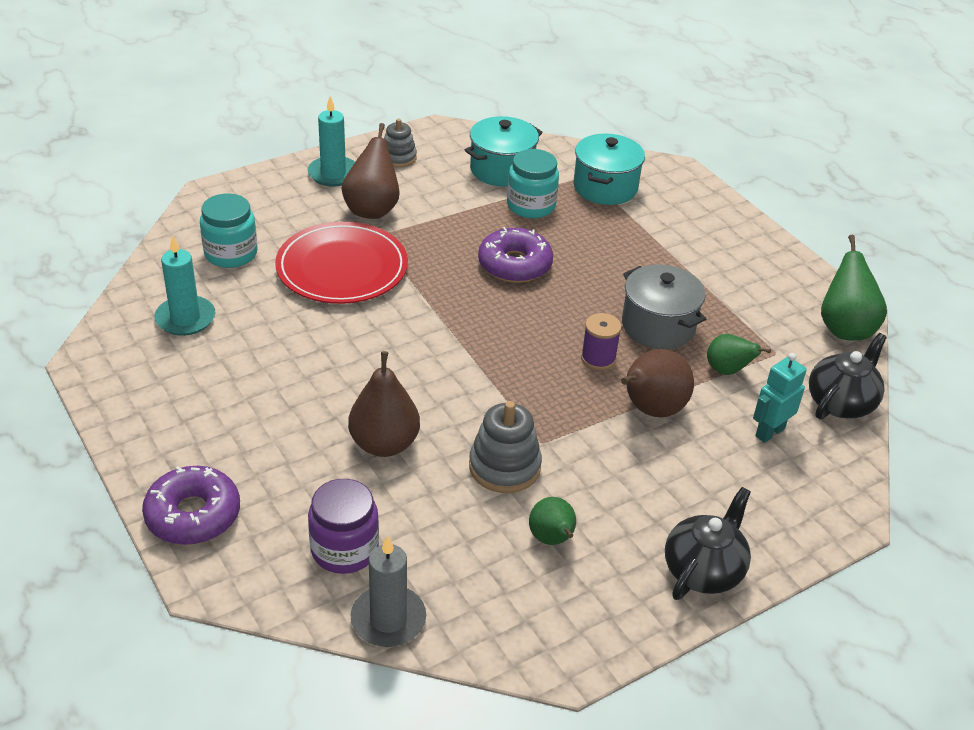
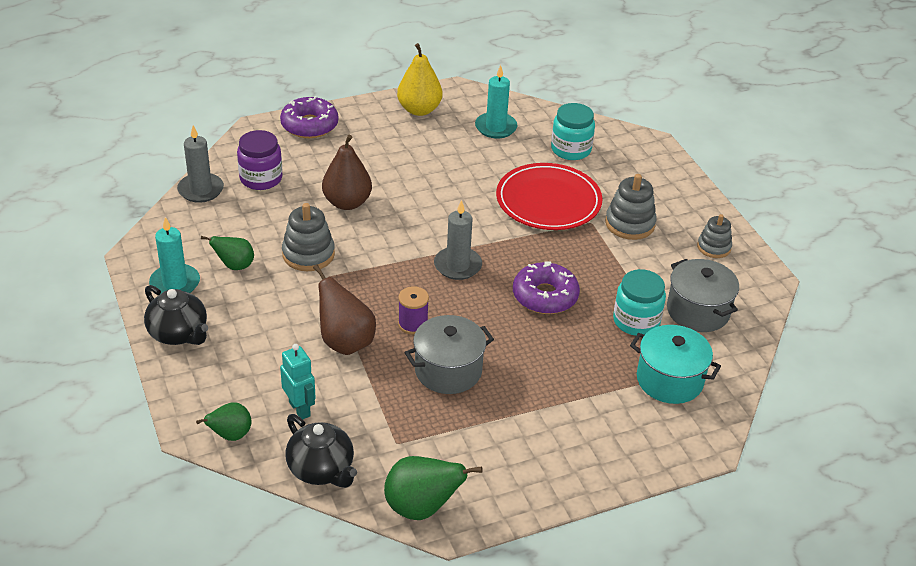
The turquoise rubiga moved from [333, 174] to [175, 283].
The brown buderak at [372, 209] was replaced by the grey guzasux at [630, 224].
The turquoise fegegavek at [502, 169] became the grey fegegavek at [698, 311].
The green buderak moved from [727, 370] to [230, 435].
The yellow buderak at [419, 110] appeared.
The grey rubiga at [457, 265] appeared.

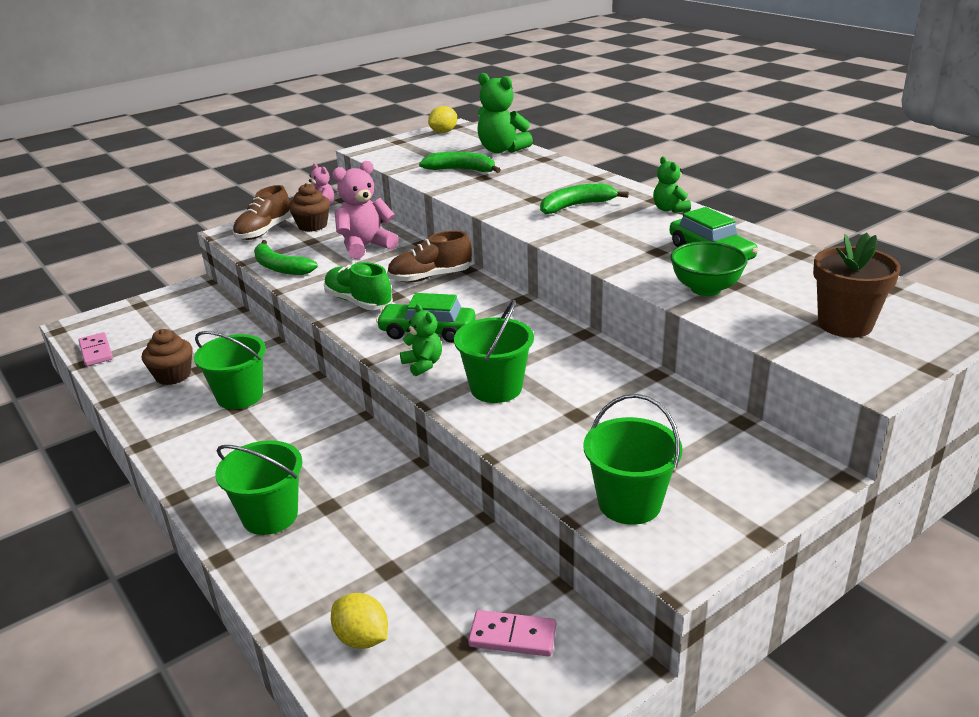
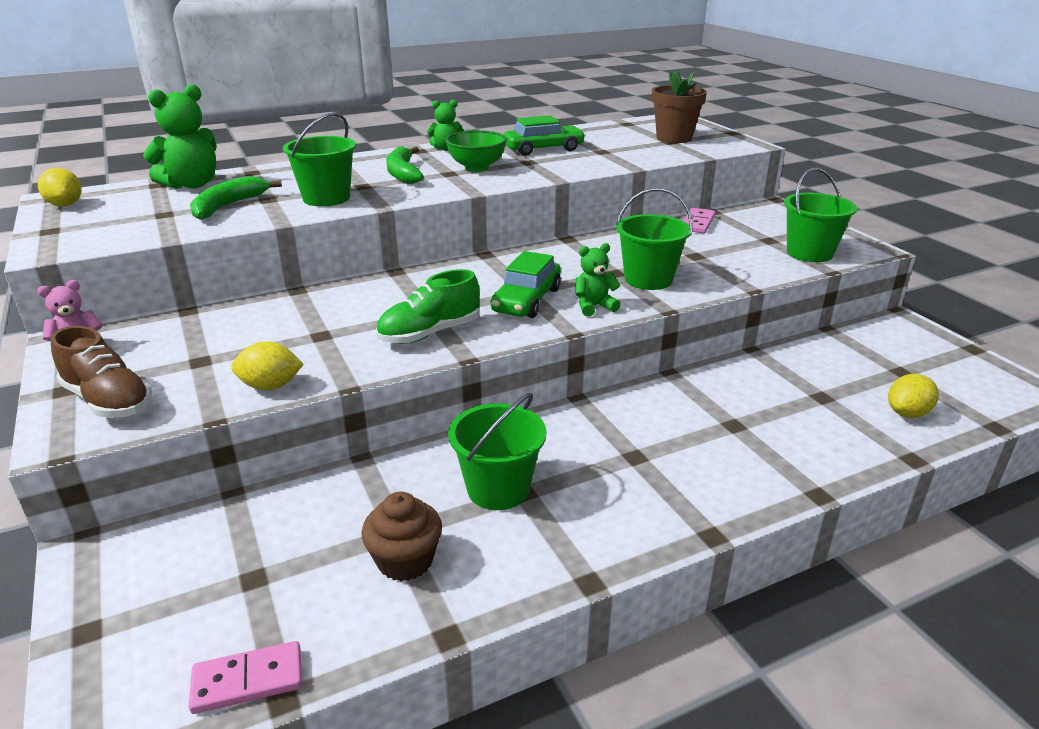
The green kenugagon moved from [270, 516] to [326, 198].
The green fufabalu at [280, 267] was replaced by the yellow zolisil at [270, 386].
The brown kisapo at [312, 226] disappeared.
The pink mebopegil at [365, 246] disappeared.
The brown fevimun at [430, 277] disappeared.
The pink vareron moved from [512, 636] to [697, 223].
The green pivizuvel moved from [705, 289] to [477, 167].

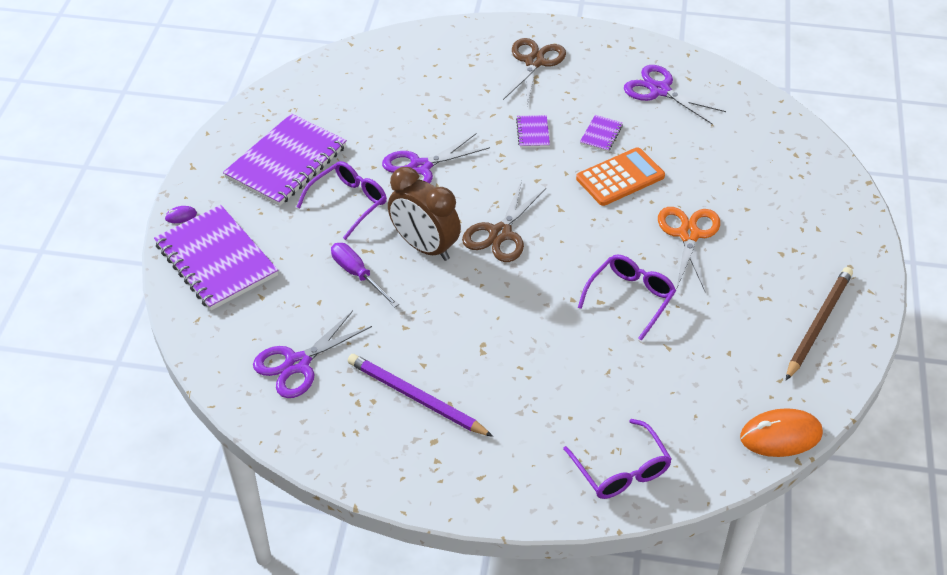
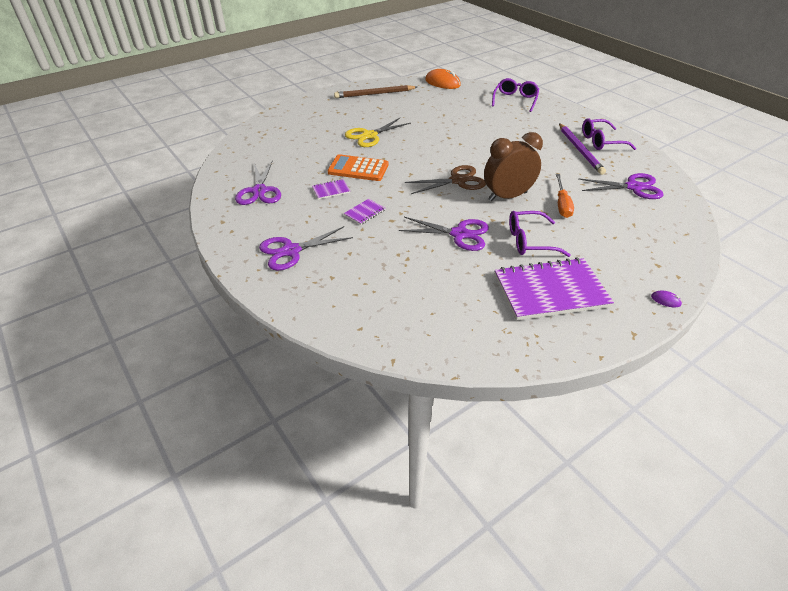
The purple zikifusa at [216, 260] disappeared.
The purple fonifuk at [358, 275] became the orange fonifuk at [562, 204].
The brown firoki at [425, 247] turned 105 degrees counterclockwise.
The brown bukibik at [534, 62] became the purple bukibik at [291, 251].
The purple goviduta moved from [630, 298] to [601, 141].
The orange bukibik at [689, 235] became the yellow bukibik at [369, 136].

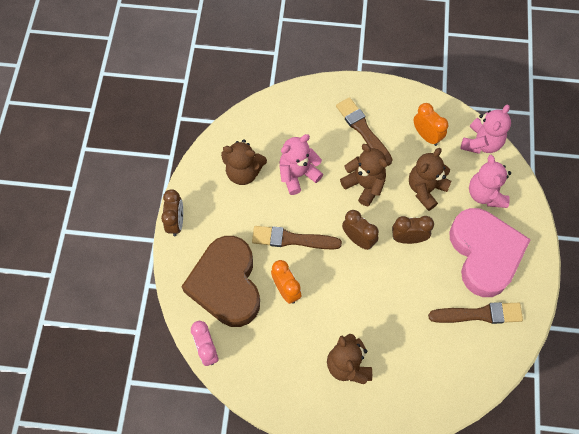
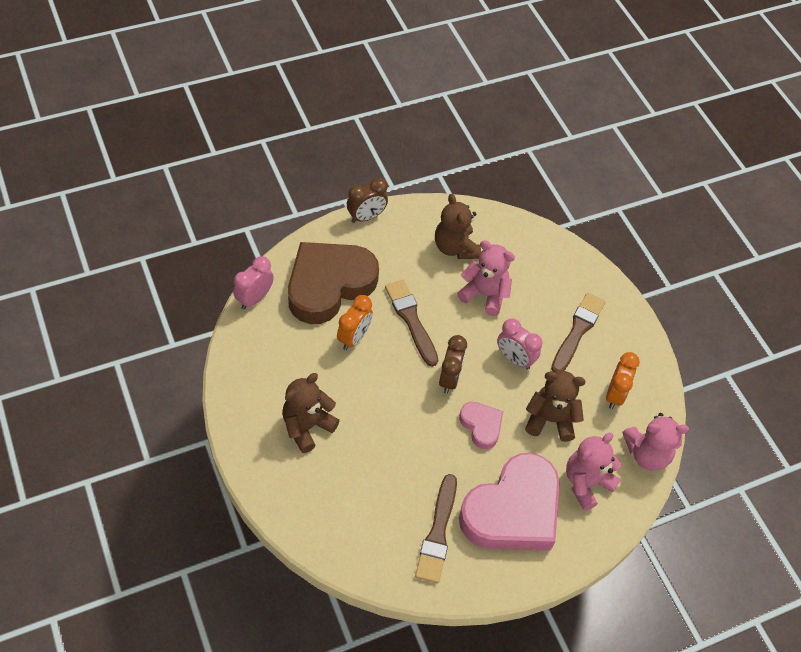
The brown mebopegil at [364, 185] was replaced by the pink firoki at [514, 359].
The brown firoki at [408, 238] was replaced by the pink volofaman at [481, 426].
The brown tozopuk at [479, 314] turned 45 degrees clockwise.

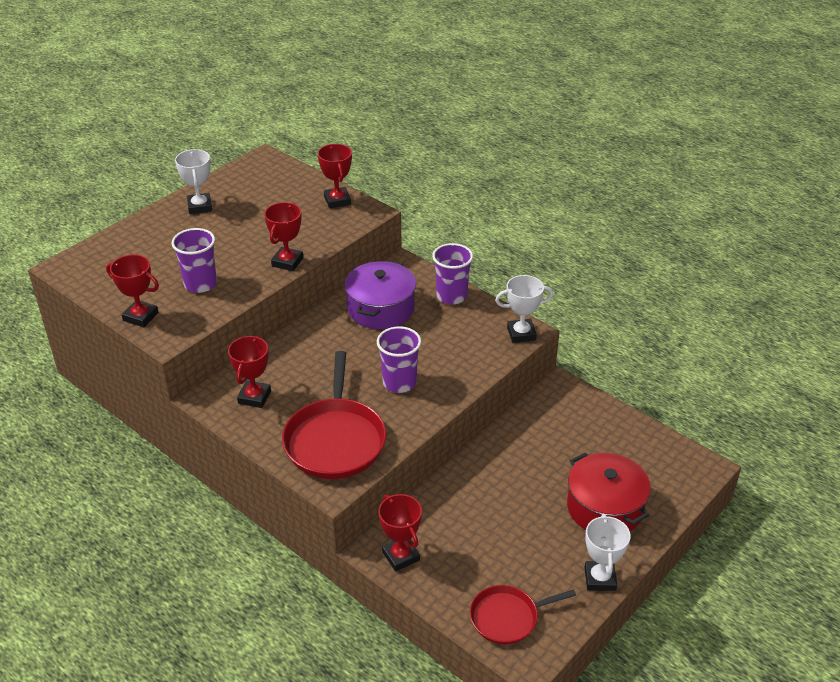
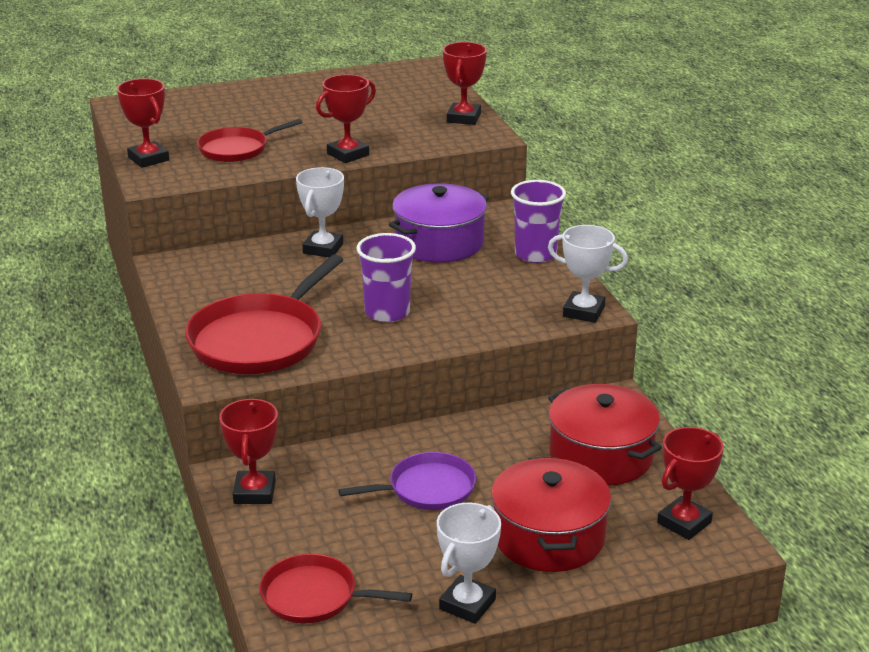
The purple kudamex at [200, 284] was replaced by the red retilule at [237, 149].
The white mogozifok moved from [200, 206] to [323, 248].
The red mogozifok moved from [254, 397] to [684, 523].
The purple retilule at [427, 489] appeared.
The red fegegavek at [601, 456] appeared.

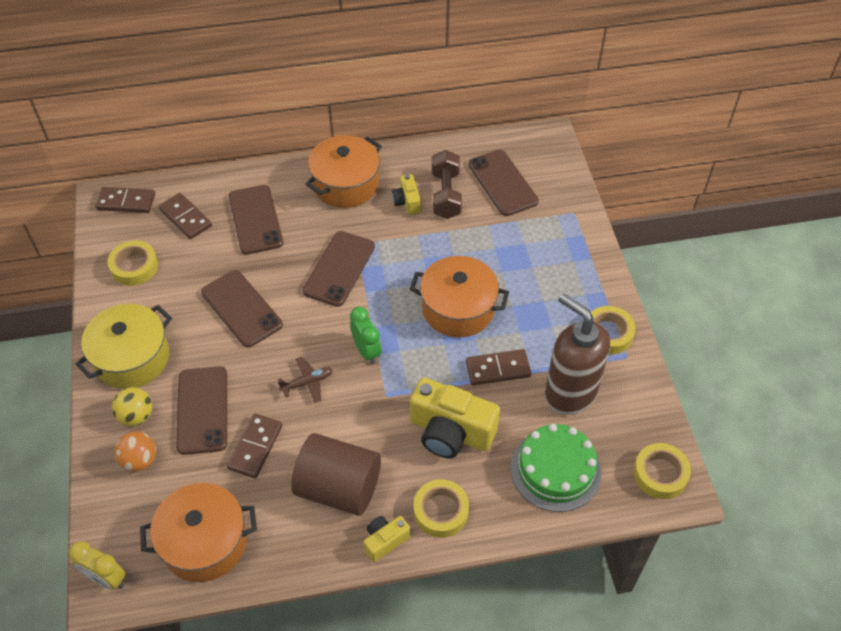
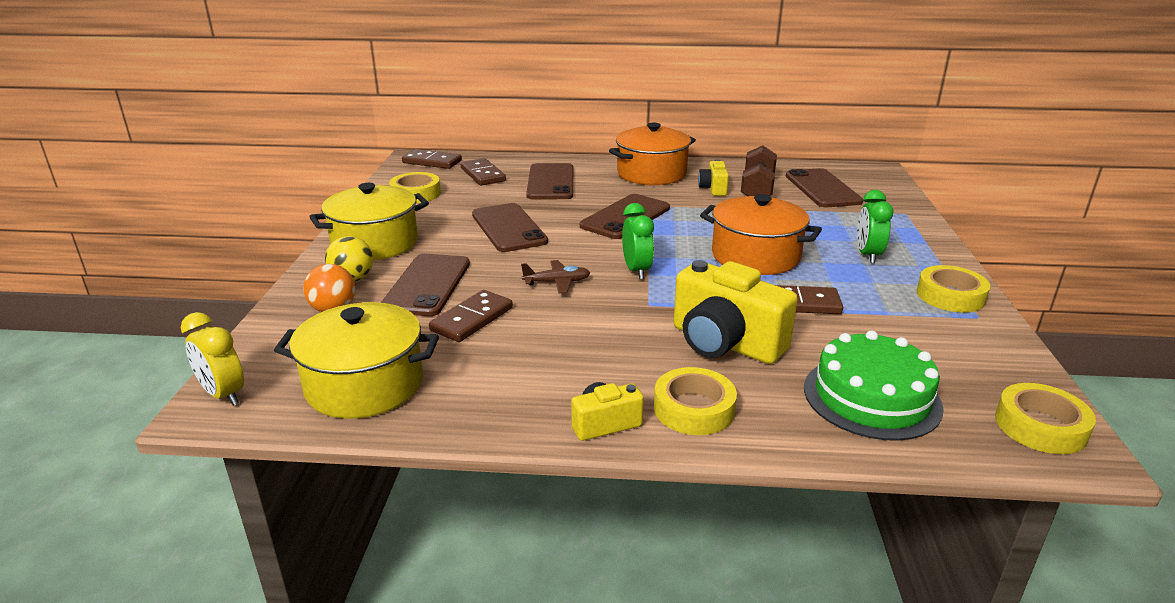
The orange fegegavek at [205, 542] became the yellow fegegavek at [364, 385].
The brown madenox at [339, 488] disappeared.
The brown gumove at [570, 393] disappeared.
The green firoki at [868, 255] appeared.

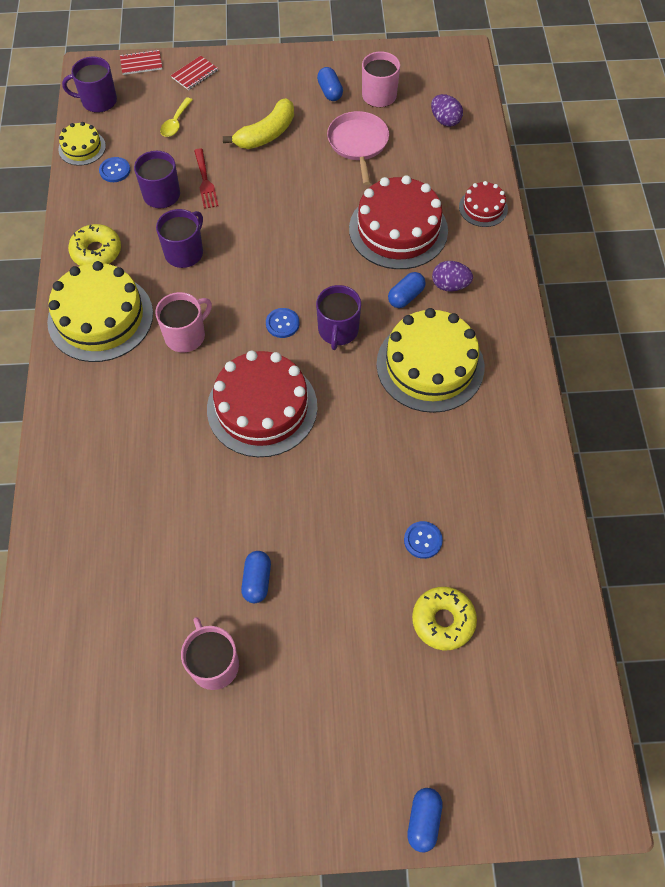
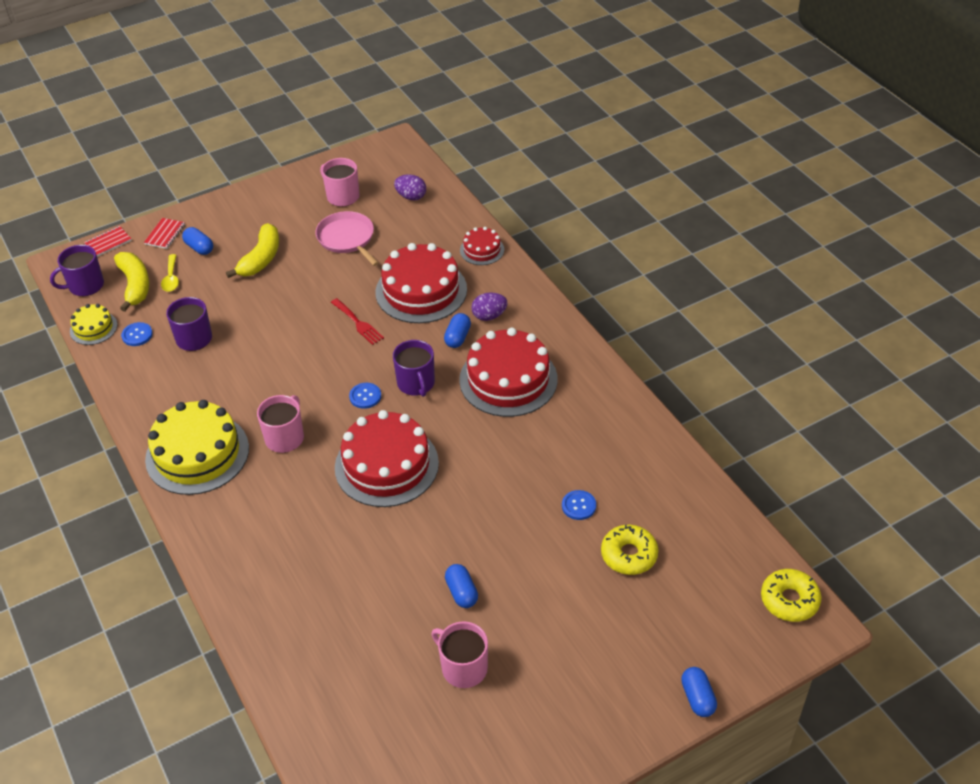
The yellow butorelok moved from [96, 252] to [789, 600].
The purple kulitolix at [184, 252] disappeared.
The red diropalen moved from [205, 181] to [358, 323].
The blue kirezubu moved from [330, 92] to [199, 248].
The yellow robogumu at [430, 365] became the red robogumu at [508, 379].
The yellow fufabalu at [135, 285] appeared.

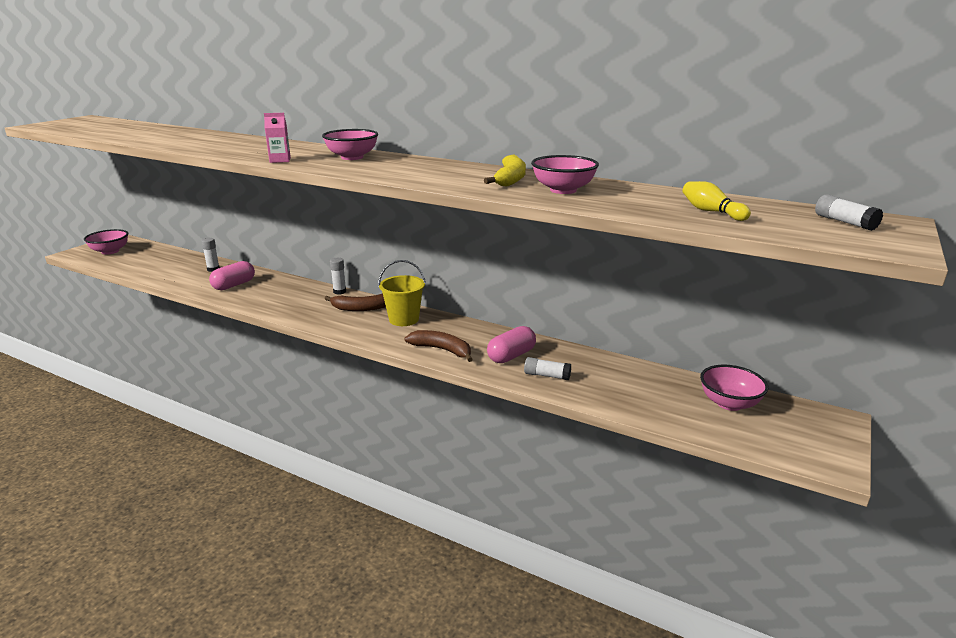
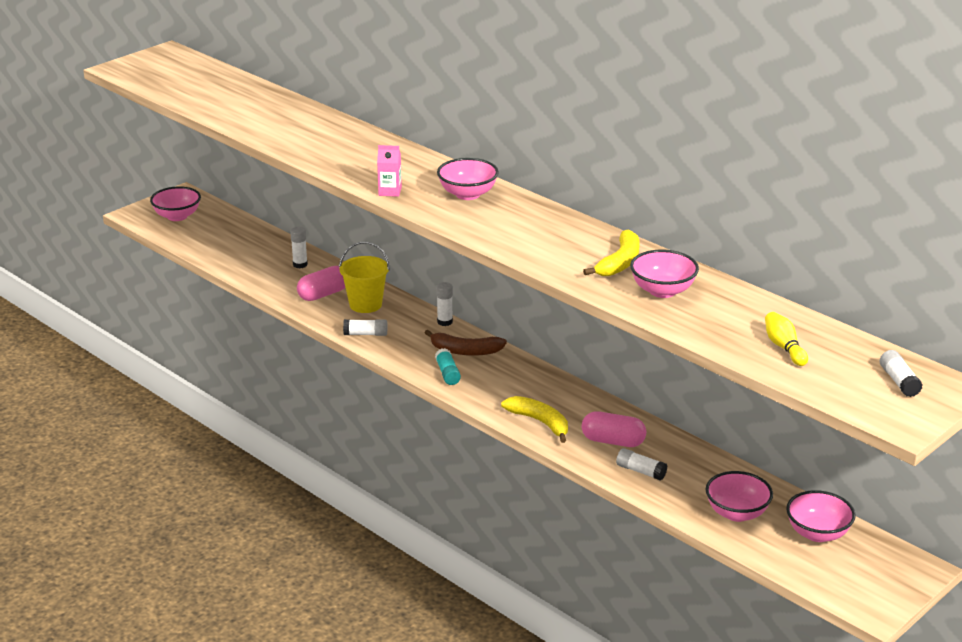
The yellow kenugagon moved from [404, 319] to [365, 304].
The brown fufabalu at [442, 350] became the yellow fufabalu at [540, 422].
The pink kirezubu at [511, 356] turned 45 degrees clockwise.
The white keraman at [365, 334] appeared.
The turquoise keraman at [447, 373] appeared.
The pink pivizuvel at [737, 513] appeared.

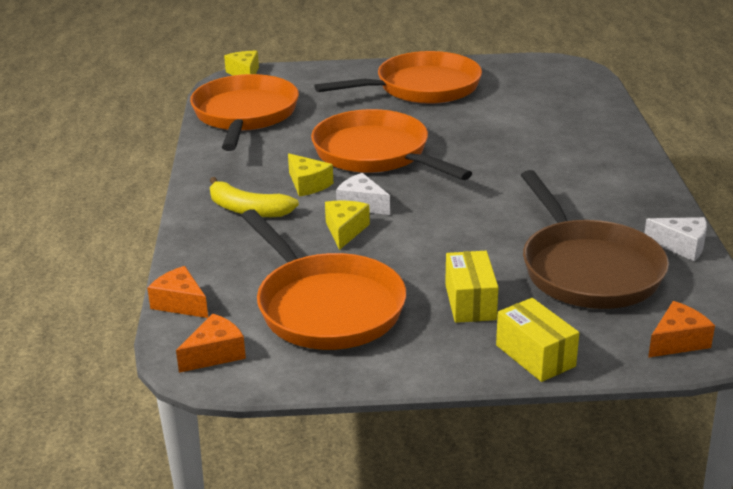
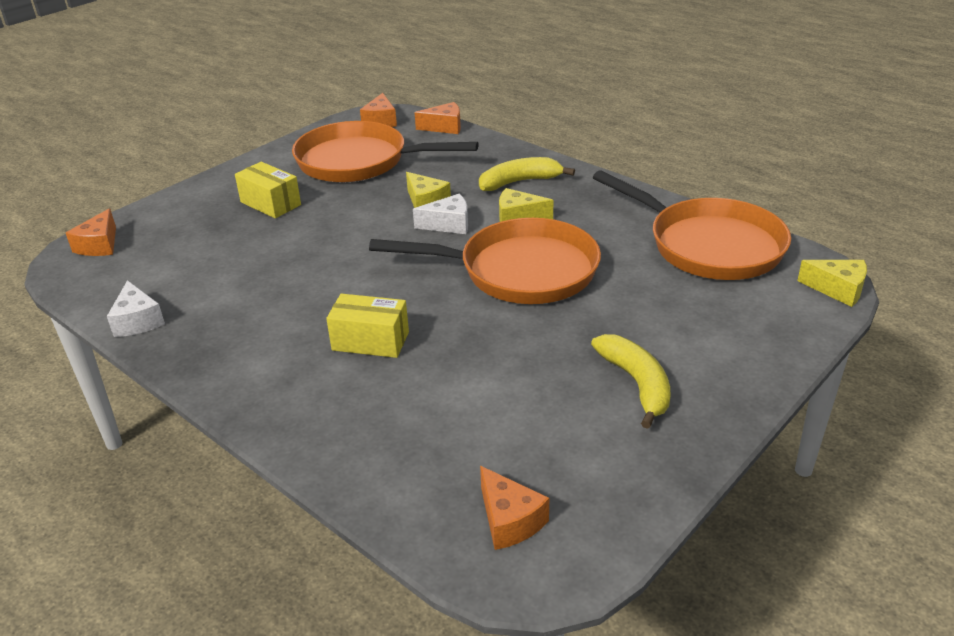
The orange retilule at [422, 88] was replaced by the yellow fufabalu at [636, 384].
The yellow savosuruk moved from [535, 356] to [370, 341].
The brown retilule at [587, 269] disappeared.
The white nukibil at [681, 246] turned 90 degrees counterclockwise.
The orange nukibil at [509, 520] appeared.

